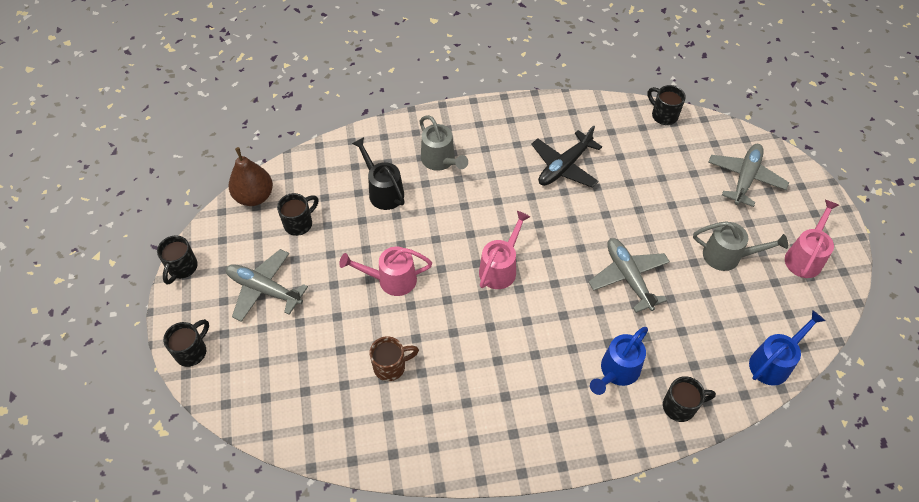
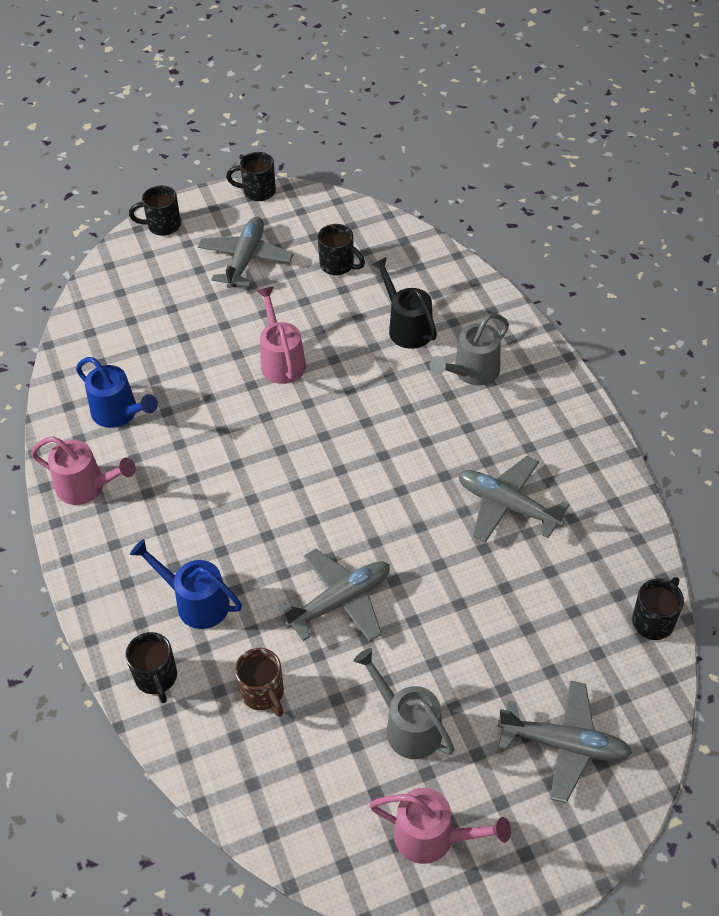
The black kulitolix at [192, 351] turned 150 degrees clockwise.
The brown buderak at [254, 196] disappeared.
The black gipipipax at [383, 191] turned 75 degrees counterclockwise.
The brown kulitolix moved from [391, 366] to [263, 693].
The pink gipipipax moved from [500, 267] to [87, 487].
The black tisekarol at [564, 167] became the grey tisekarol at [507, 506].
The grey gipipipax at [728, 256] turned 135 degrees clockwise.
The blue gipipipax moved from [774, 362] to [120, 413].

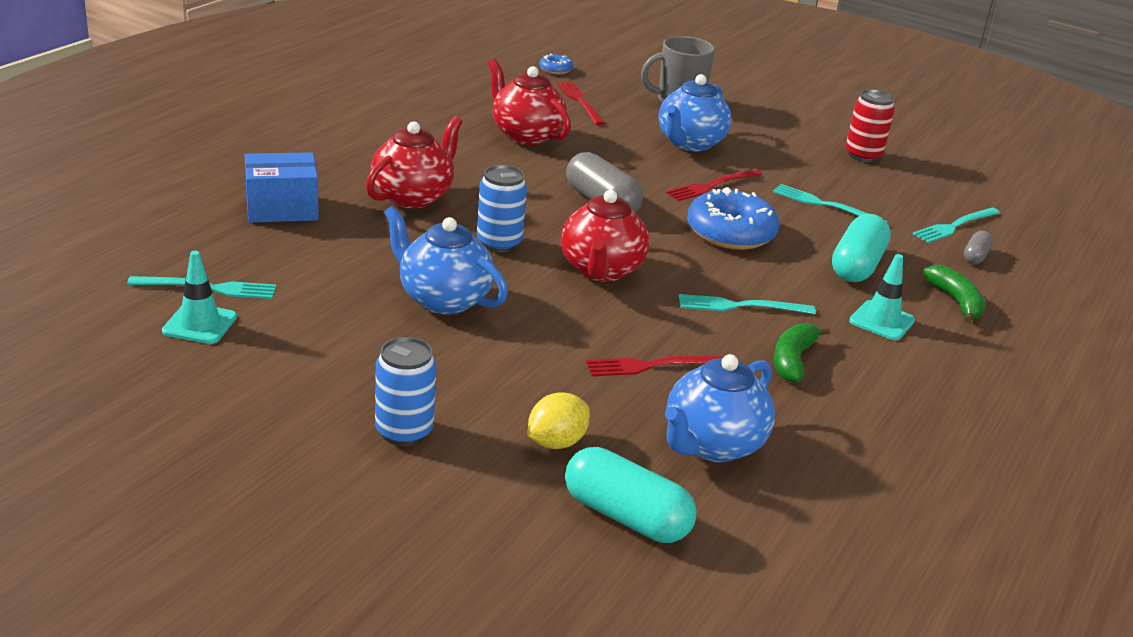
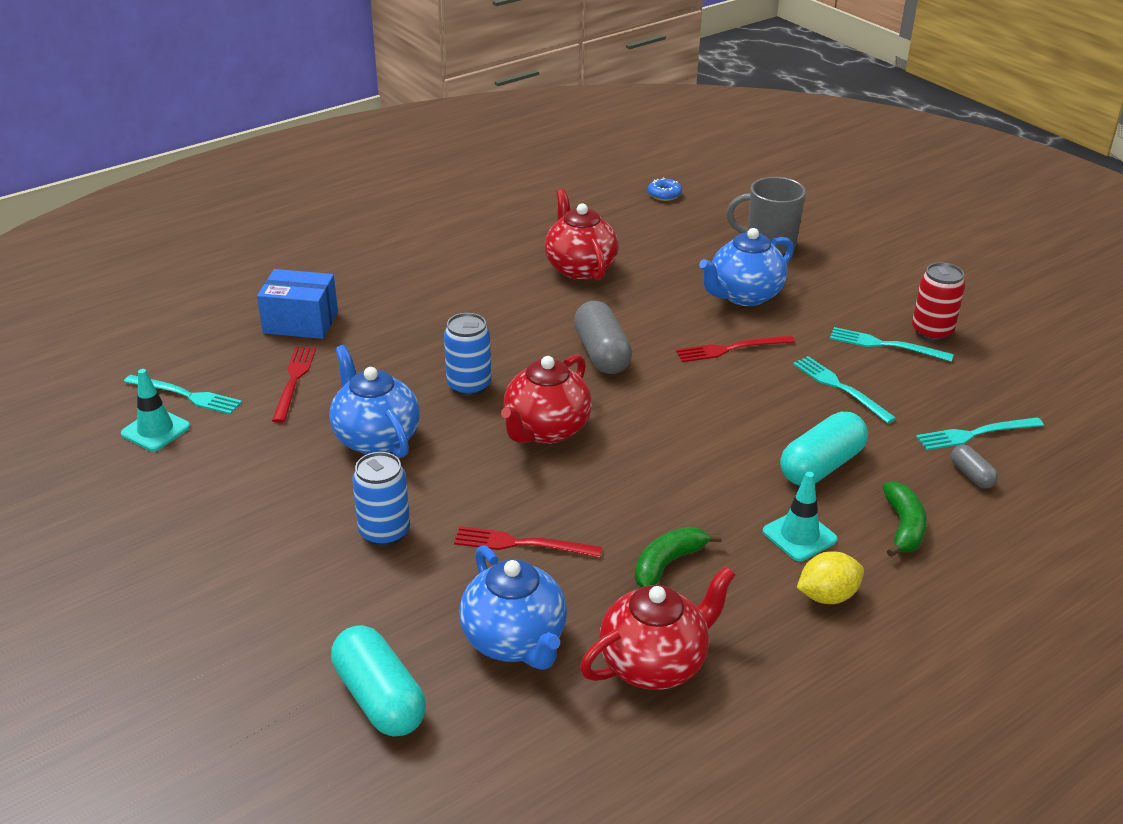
The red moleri moved from [413, 196] to [655, 663].
The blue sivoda moved from [404, 432] to [384, 532].
The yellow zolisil moved from [556, 442] to [827, 596].
The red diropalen moved from [580, 101] to [294, 381].
The blue moleri at [712, 445] turned 90 degrees counterclockwise.
The turquoise diropalen moved from [740, 306] to [885, 345].
The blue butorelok at [730, 232] disappeared.
The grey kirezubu at [975, 256] turned 75 degrees counterclockwise.

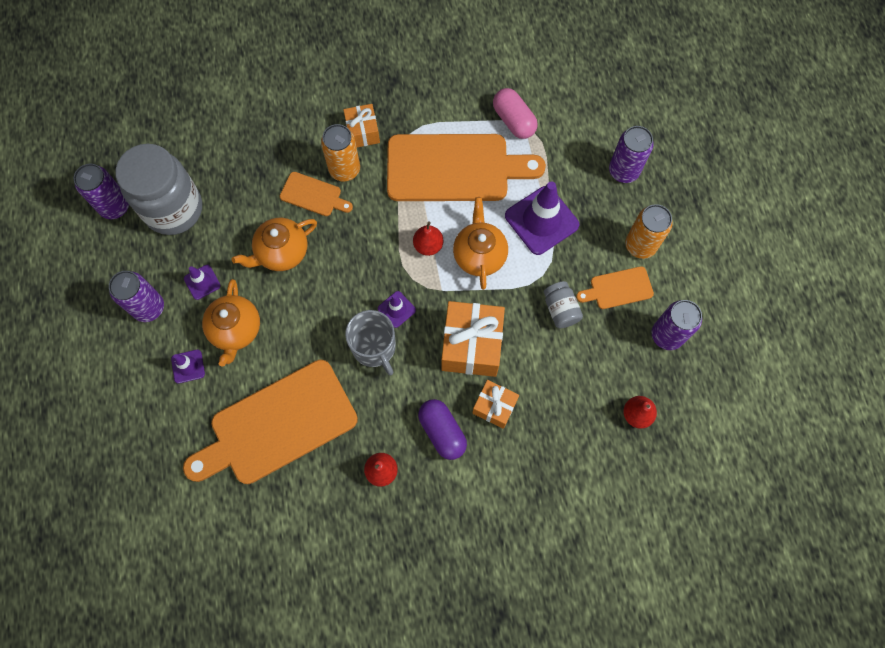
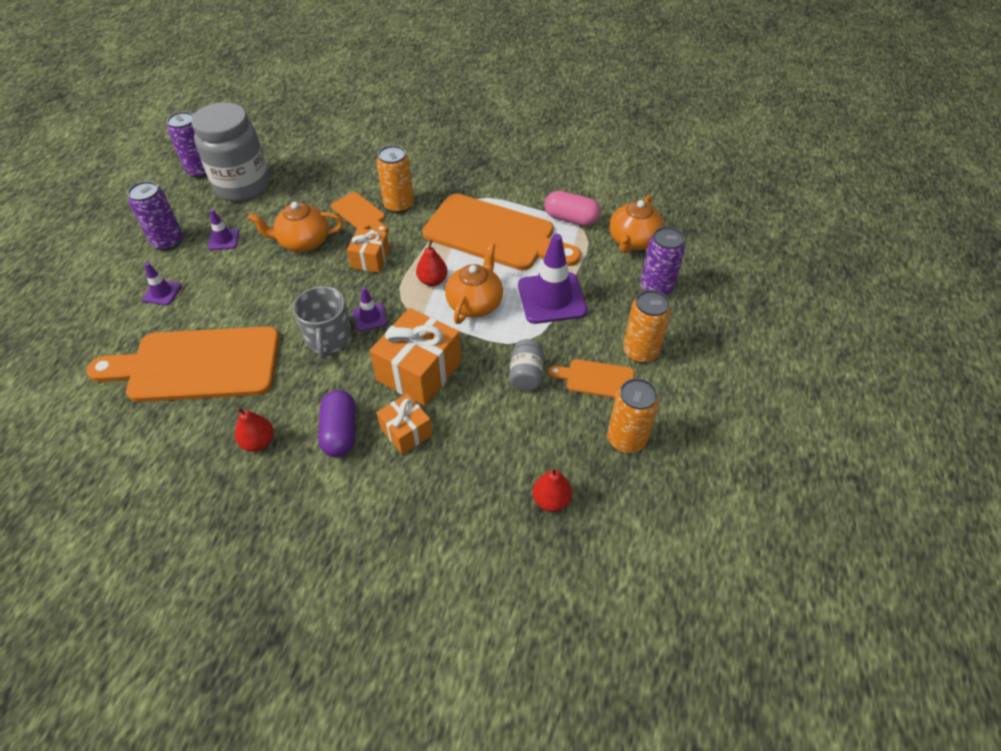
The orange moleri moved from [235, 330] to [633, 241].
The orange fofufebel moved from [363, 132] to [370, 259].
The pink kirezubu at [513, 120] turned 60 degrees counterclockwise.
The purple sivoda at [667, 335] became the orange sivoda at [626, 439].

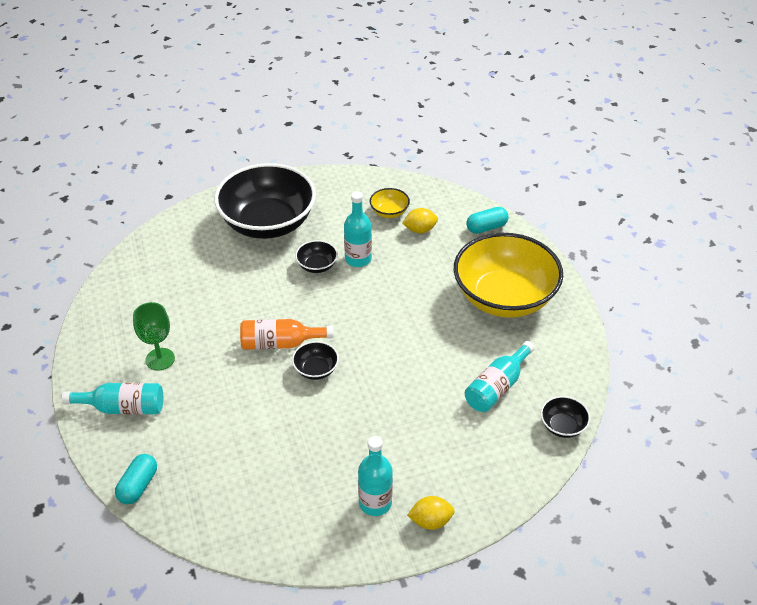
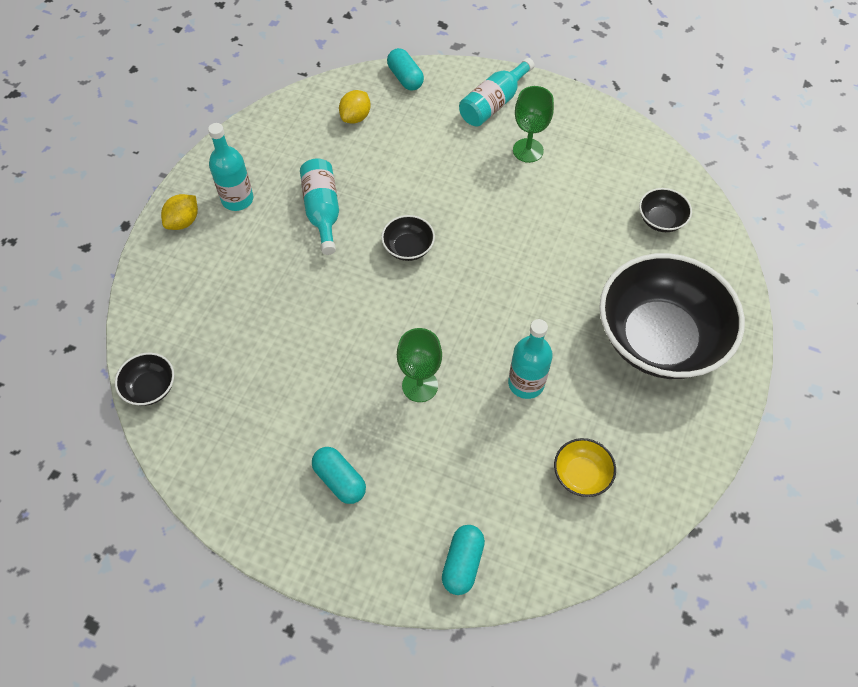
The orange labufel at [280, 343] disappeared.
The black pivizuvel moved from [317, 265] to [661, 220].
The yellow zolisil moved from [420, 230] to [355, 117].
The yellow pivizuvel at [504, 297] was replaced by the turquoise kirezubu at [340, 480].
The turquoise labufel moved from [497, 387] to [322, 211].
The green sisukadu at [420, 385] appeared.

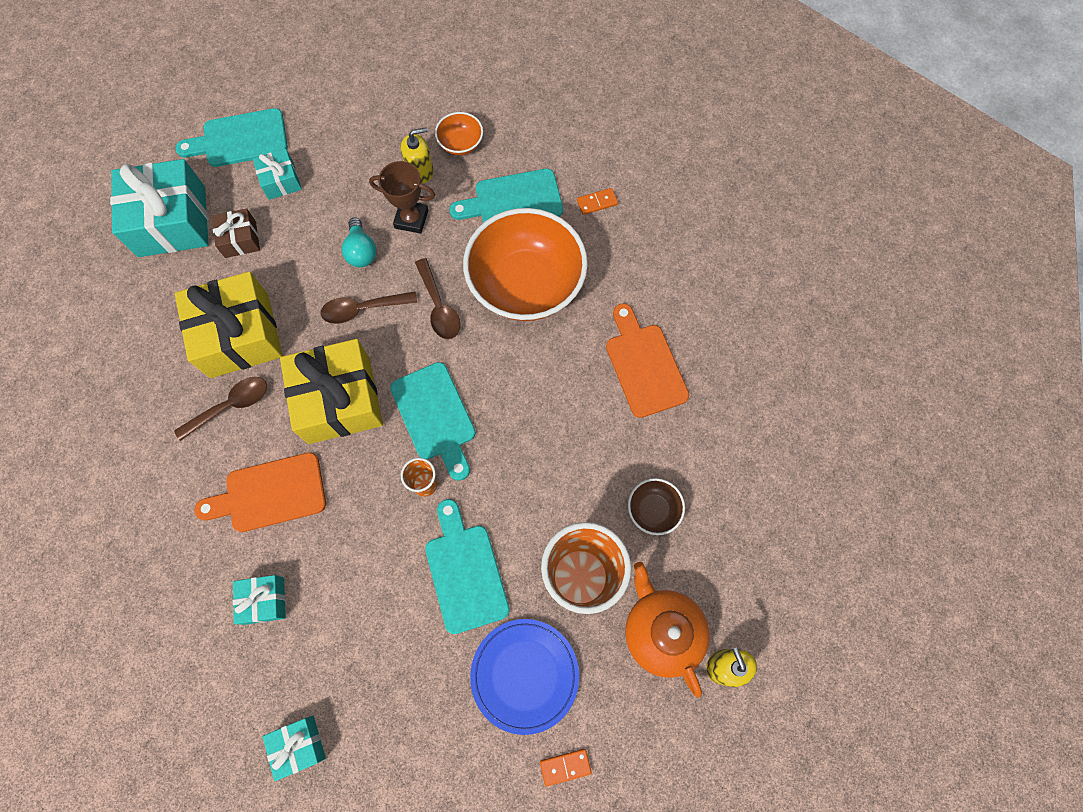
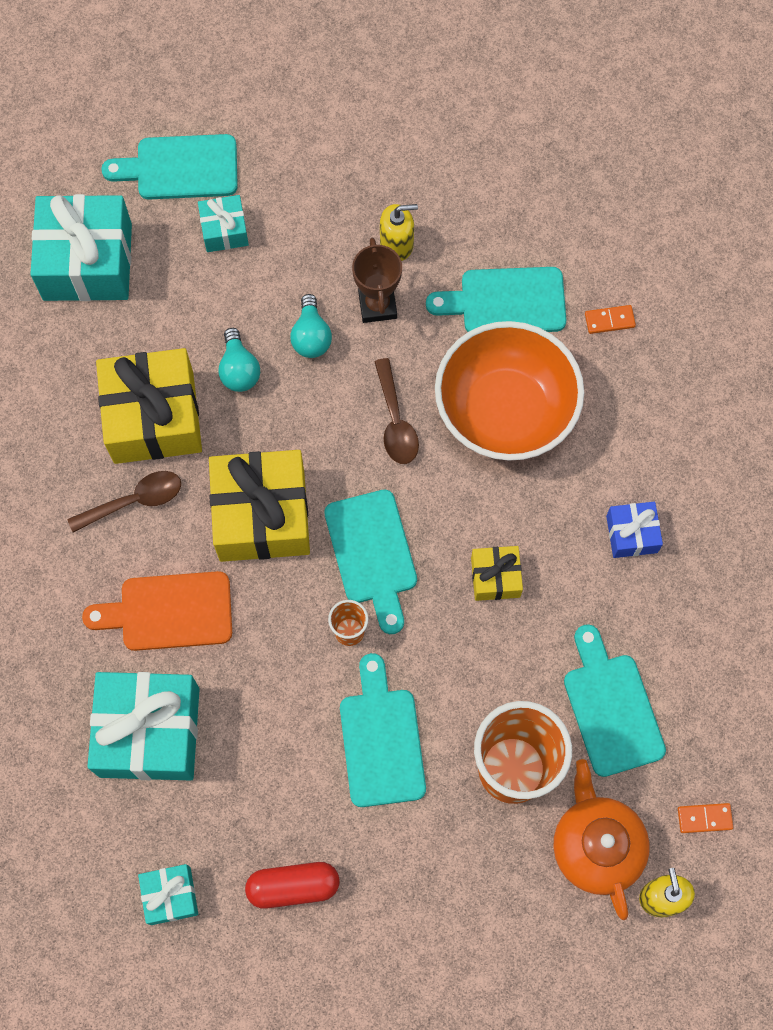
The brown fofufebel at [240, 239] disappeared.
The turquoise fofufebel at [264, 600] changed to 2.00 times the size.
The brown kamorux at [362, 309] disappeared.
The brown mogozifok at [411, 219] turned 60 degrees clockwise.
The orange pivizuvel at [461, 144] disappeared.
The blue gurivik at [525, 675] disappeared.
The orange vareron moved from [565, 766] to [704, 818].
The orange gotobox at [644, 365] was replaced by the blue fofufebel at [631, 534].
The brown pivizuvel at [653, 510] was replaced by the turquoise gotobox at [611, 707].
The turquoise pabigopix at [239, 370] appeared.
The red kirezubu at [293, 886] appeared.
The yellow fofufebel at [495, 577] appeared.

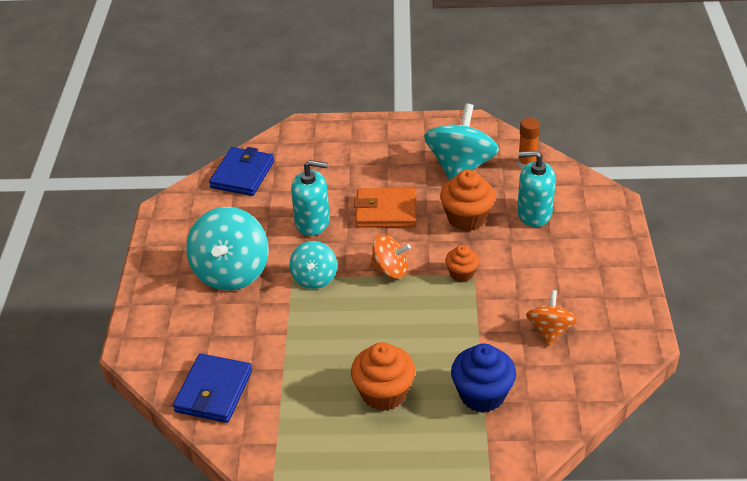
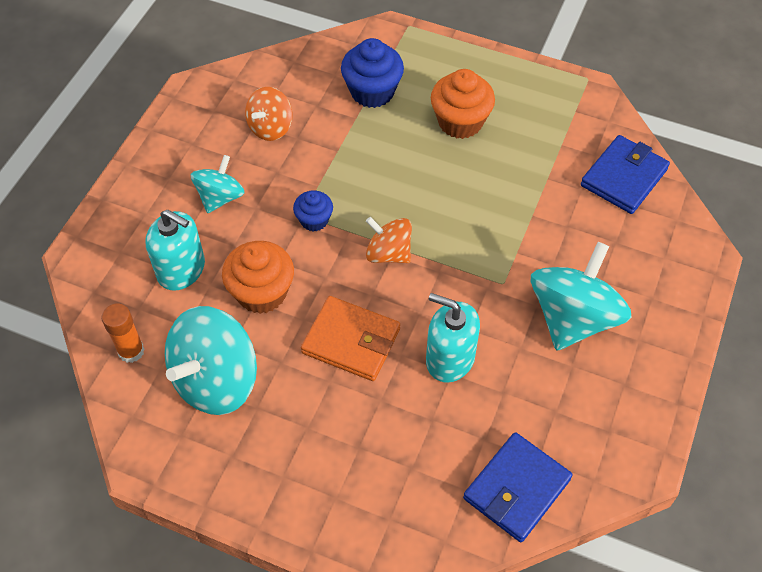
The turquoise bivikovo moved from [314, 278] to [220, 197].
The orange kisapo at [461, 273] became the blue kisapo at [314, 220].

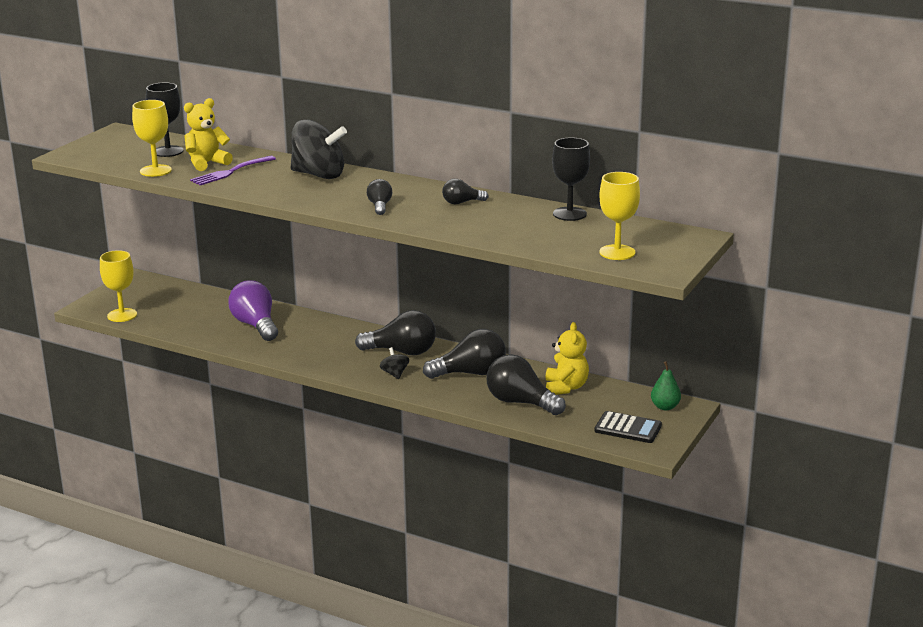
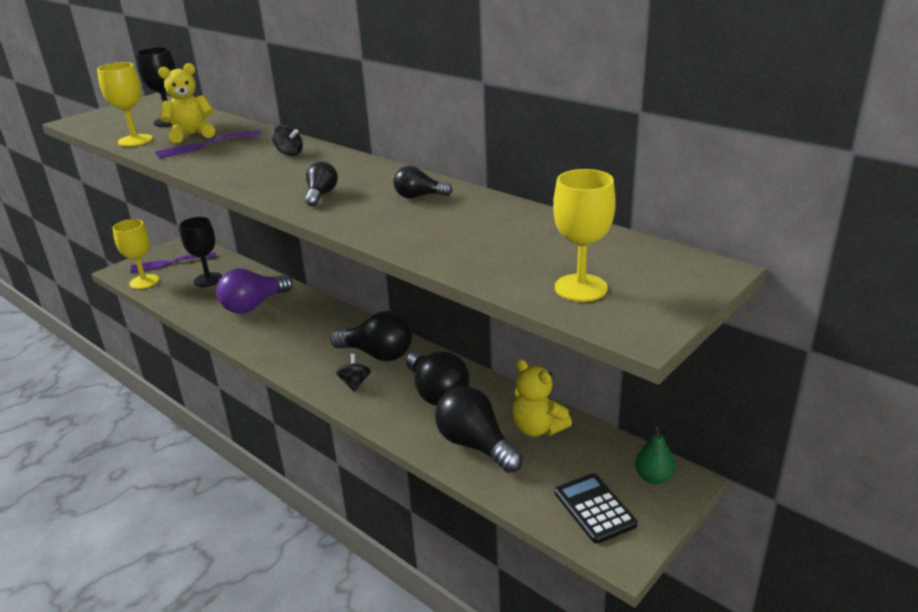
The purple pabigopix at [255, 325] turned 120 degrees counterclockwise.
The black bivikovo at [319, 175] changed to 0.45 times the size.
The black pabigopix at [470, 373] turned 60 degrees clockwise.
The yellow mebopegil at [566, 387] turned 120 degrees clockwise.
The black sisukadu moved from [569, 214] to [208, 280].
The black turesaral at [628, 428] turned 150 degrees counterclockwise.
The purple diropalen at [170, 263] appeared.

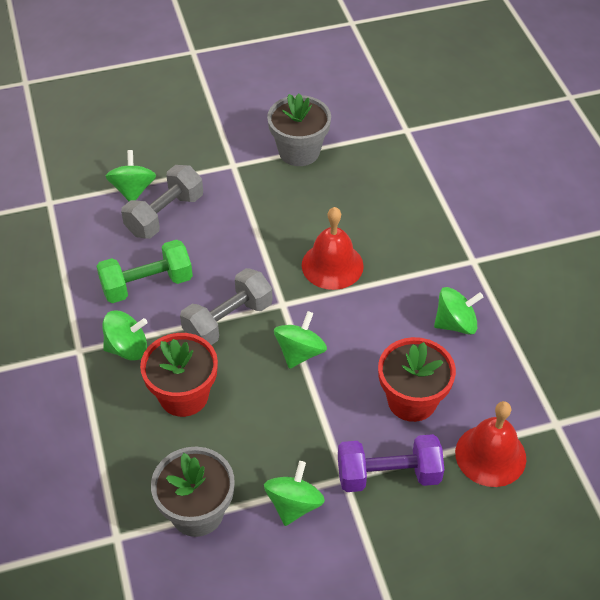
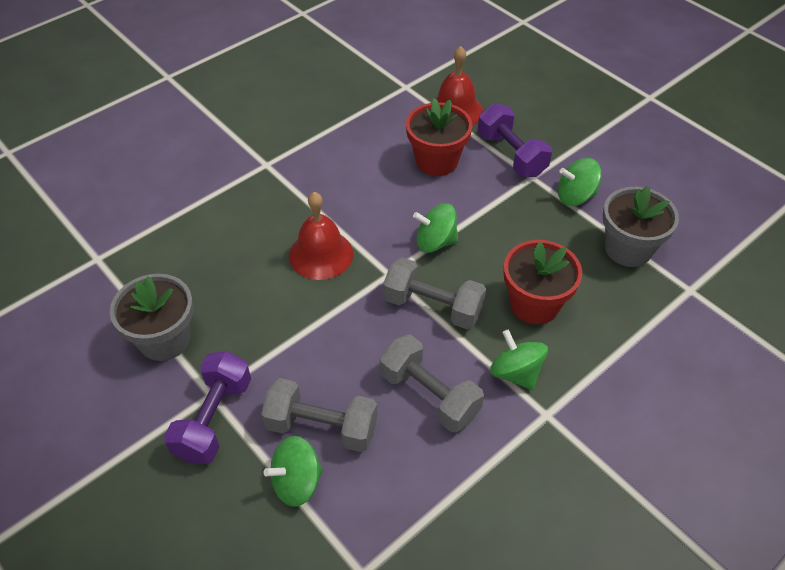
The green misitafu at [147, 284] became the grey misitafu at [429, 395].
The green bivikovo at [455, 324] disappeared.
The purple misitafu at [214, 419] appeared.

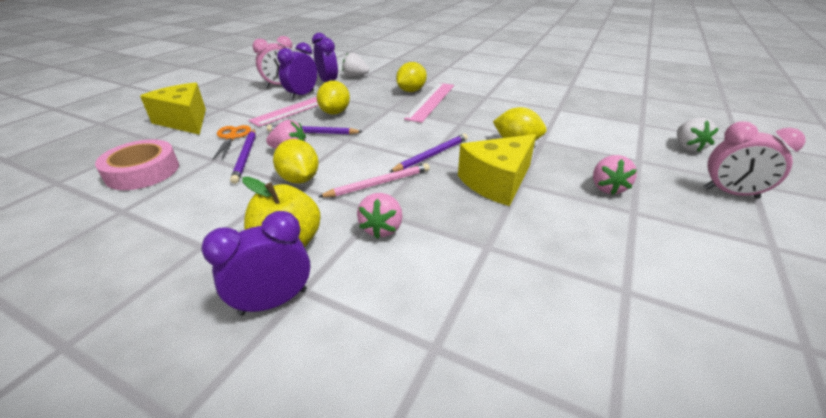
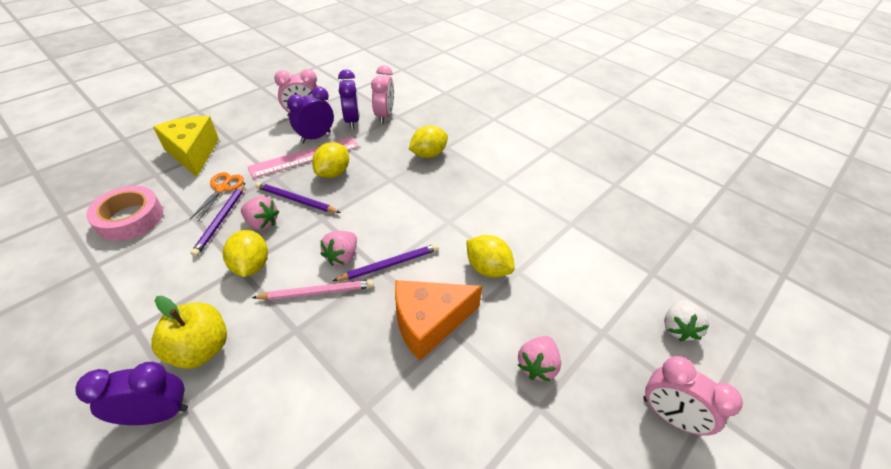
The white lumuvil at [355, 76] was replaced by the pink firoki at [384, 116].
The pink lumuvil moved from [382, 228] to [342, 256].
The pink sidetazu at [431, 101] disappeared.
The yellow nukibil at [497, 182] became the orange nukibil at [429, 323].

